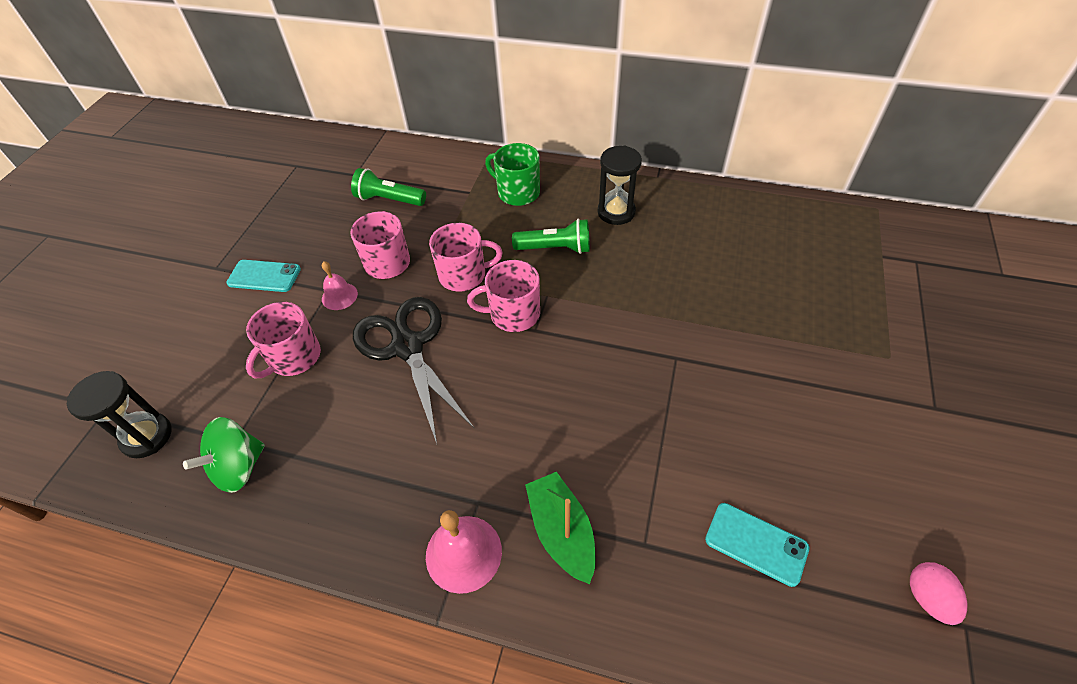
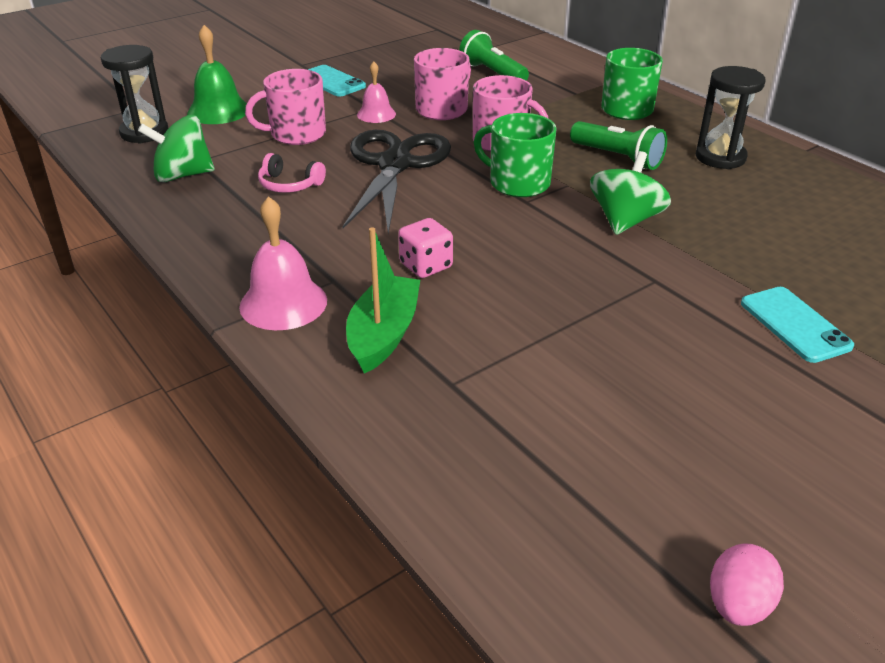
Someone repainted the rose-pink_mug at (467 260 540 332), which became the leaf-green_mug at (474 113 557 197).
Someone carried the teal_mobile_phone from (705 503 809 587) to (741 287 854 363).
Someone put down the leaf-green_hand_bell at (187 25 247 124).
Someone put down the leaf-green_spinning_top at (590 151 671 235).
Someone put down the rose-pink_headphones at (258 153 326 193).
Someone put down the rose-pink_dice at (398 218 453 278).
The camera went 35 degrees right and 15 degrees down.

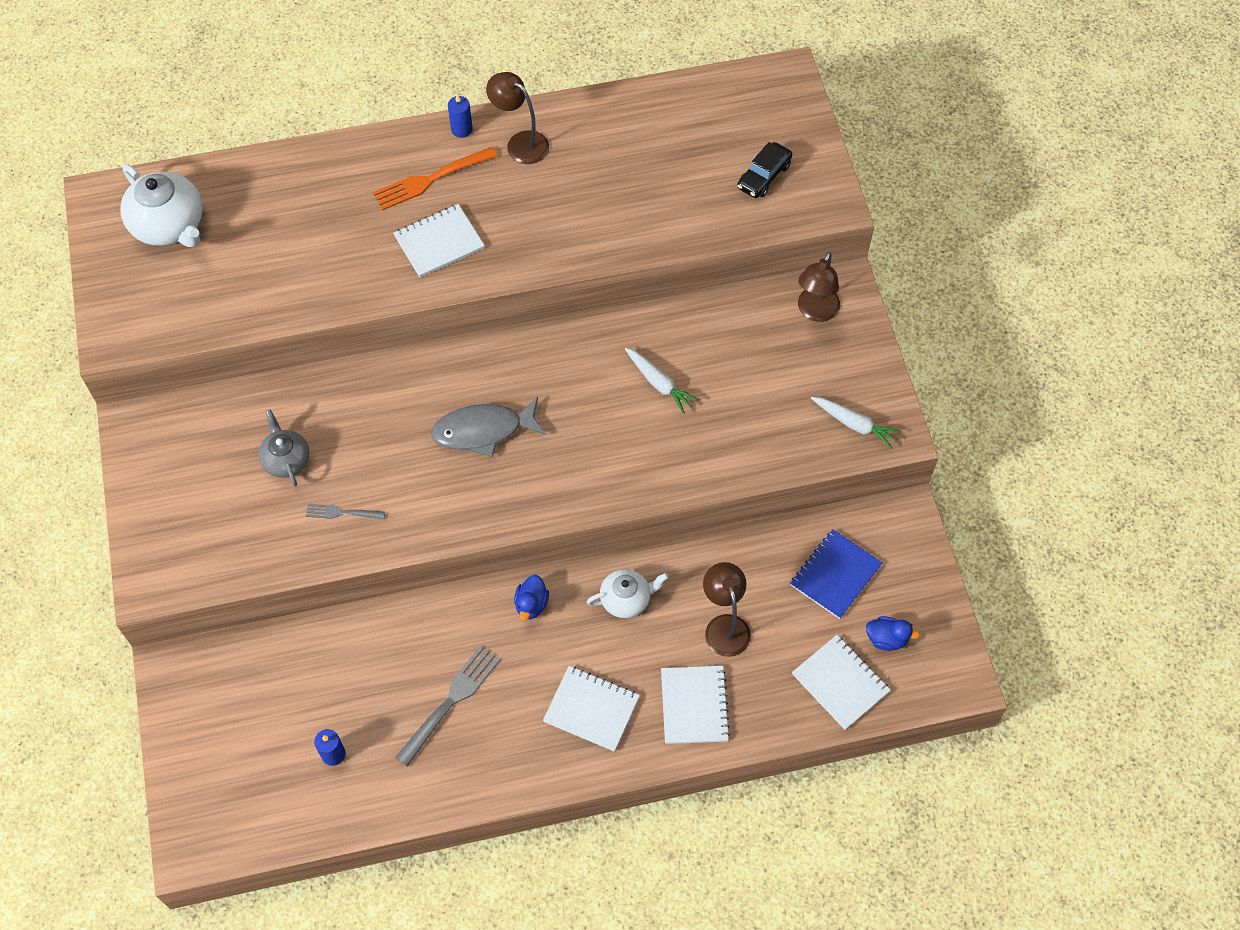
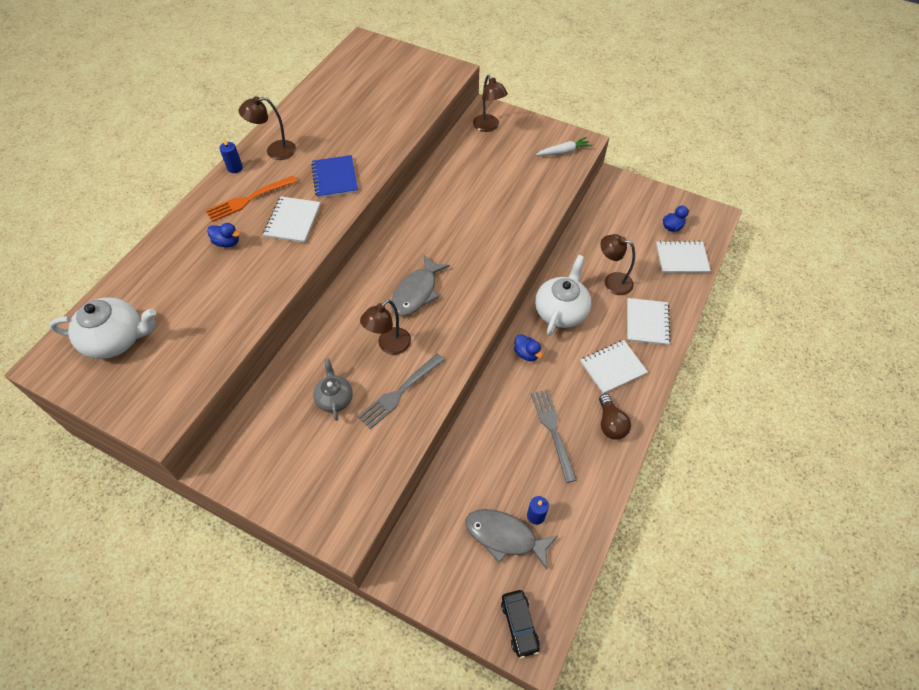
Someone carried the black_toy_car from (737 142 792 198) to (501 590 540 658).
Someone rotated the orange_table_fork at (373 146 498 210) by 45 degrees clockwise.
Someone took away the snow-white_root_vegetable at (625 348 699 414).
Someone rotated the ash-grey_teapot at (258 409 309 486) by 60 degrees clockwise.
Someone scaled the ash-grey_table_fork at (306 503 385 519) by 1.77.
Someone carried the blue_notebook from (790 530 882 619) to (311 155 358 198).
Someone scaled the snow-white_teapot at (587 569 668 618) by 1.64.
Someone rotated the snow-white_notebook at (661 666 730 744) by 60 degrees clockwise.
Someone put down the blue_rubber_duck at (207 223 240 247).
Someone put down the brown_reading_lamp at (360 300 411 355).
Someone put down the brown_bulb at (599 394 631 440).
Someone put down the ash-grey_fish_figure at (465 509 557 569).
The camera went 50 degrees left and 5 degrees down.

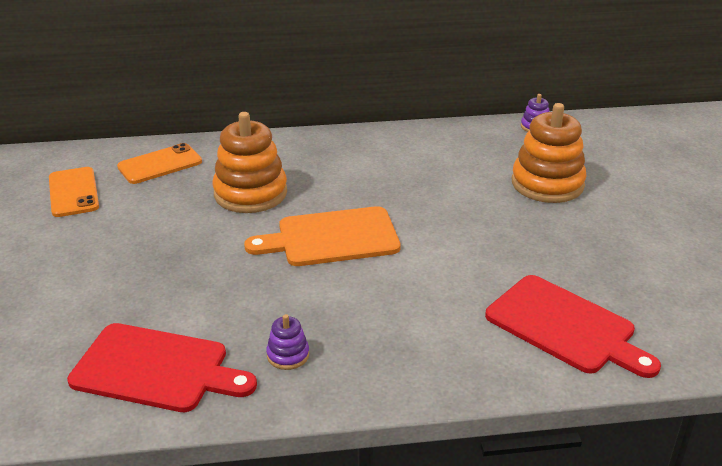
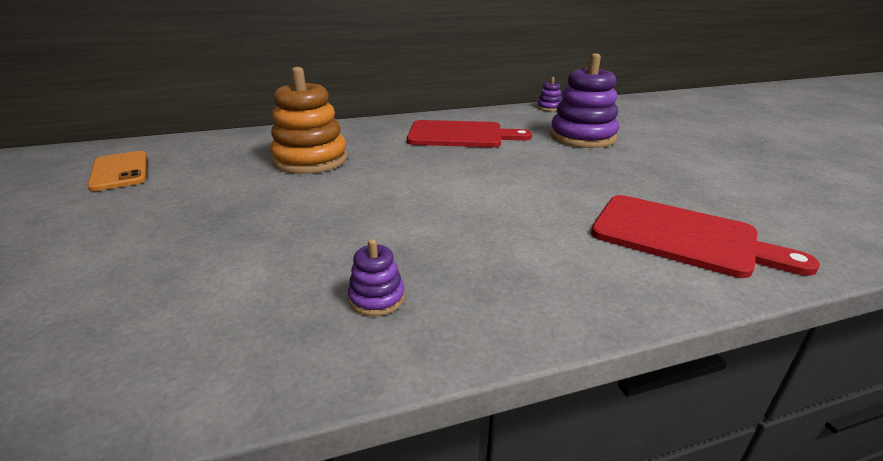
Someone repainted the orange_stacking_toy at (512 103 587 203), which became the purple_stacking_toy at (550 53 619 148).
Someone took away the orange_mobile_phone at (117 143 202 184).
Someone took away the orange_bread_board at (244 206 401 266).
Someone carried the crimson_bread_board from (67 323 257 412) to (407 120 532 147).
The camera went 10 degrees left and 5 degrees down.

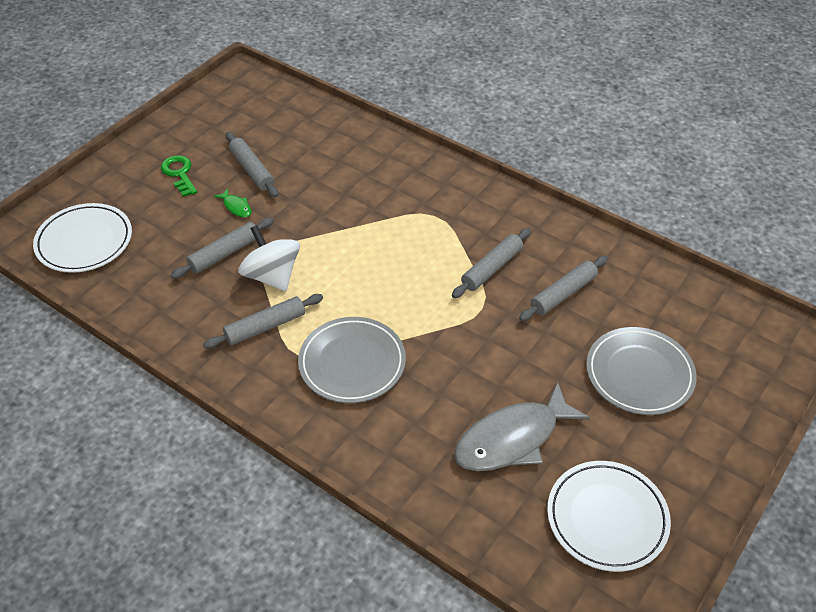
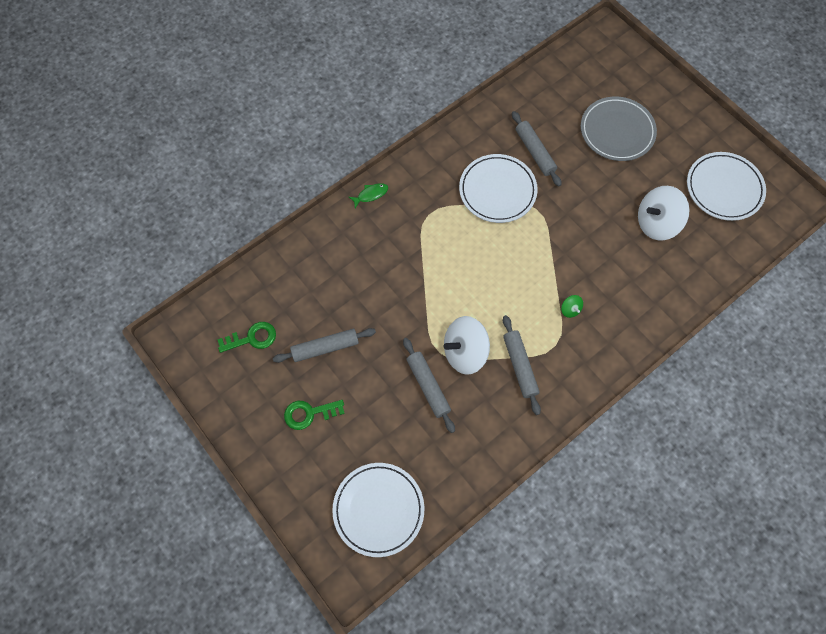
Someone carried the leaf-green_fish_figure from (214 188 252 217) to (349 183 388 208).
Someone swapped the ash-grey_dough_roller at (452 228 531 298) for the snow-white_plate at (459 154 538 223).
Someone swapped the ash-grey_plate at (298 317 406 403) for the leaf-green_spinning_top at (561 295 583 318).
Someone swapped the ash-grey_fish_figure at (454 382 590 471) for the snow-white_spinning_top at (638 186 689 240).
Someone put down the leaf-green_door_key at (217 322 276 353).
The camera went 75 degrees left and 20 degrees up.

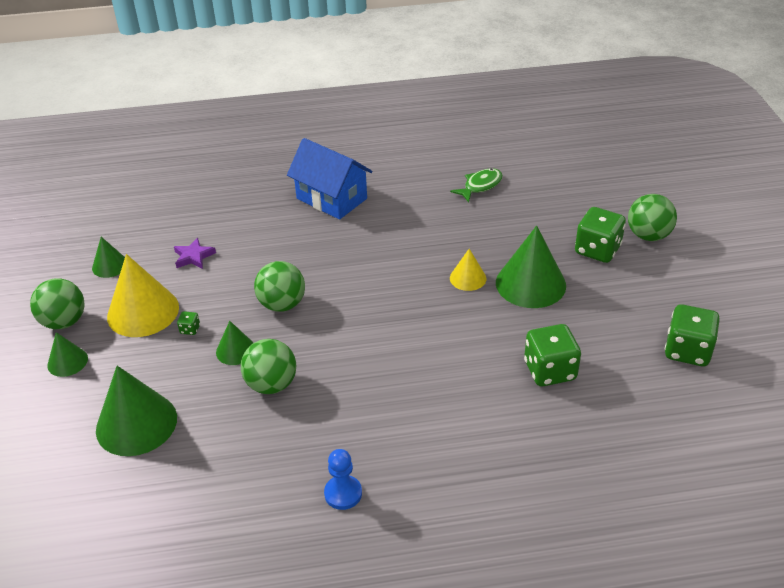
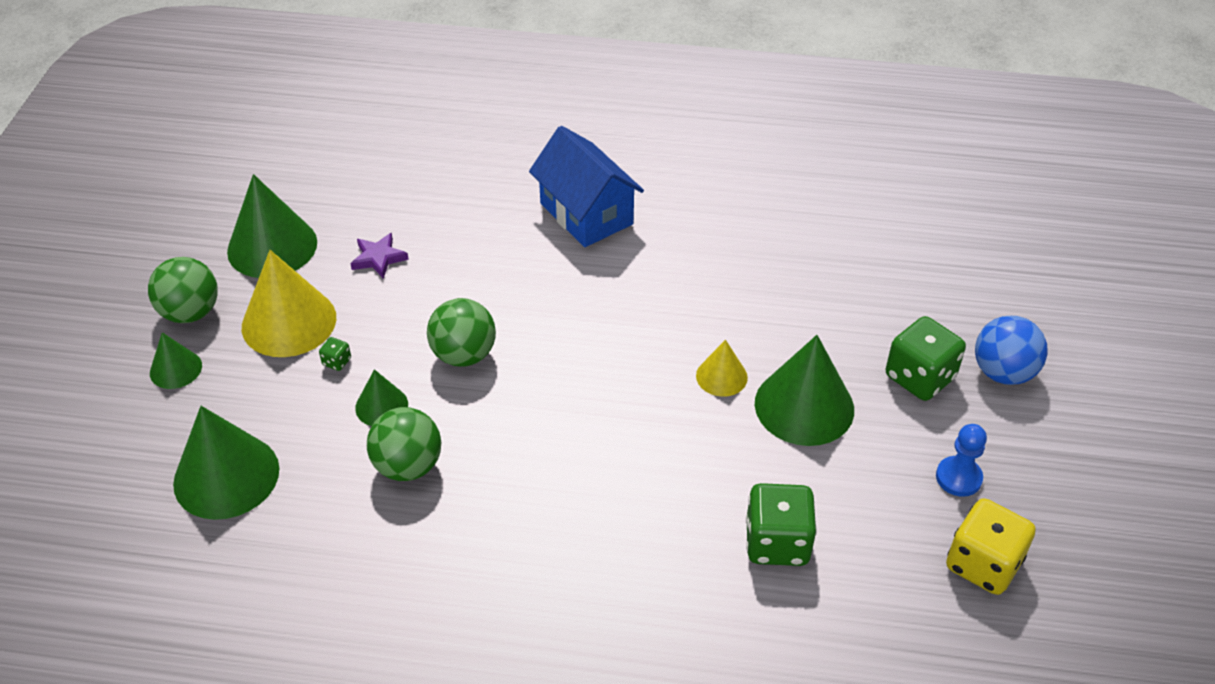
Someone took away the leaf-green_fish_figure at (450 168 503 202).
Someone repainted the leaf-green_play_ball at (628 194 677 241), which became the blue_play_ball at (975 316 1047 385).
Someone scaled the leaf-green_solid_cone at (92 237 125 278) by 1.89.
Someone repainted the leaf-green_dice at (665 304 720 366), which became the bright_yellow_dice at (946 498 1036 595).
Someone carried the blue_chess_pawn from (324 449 362 510) to (936 424 987 497).
The camera went 15 degrees right and 5 degrees up.

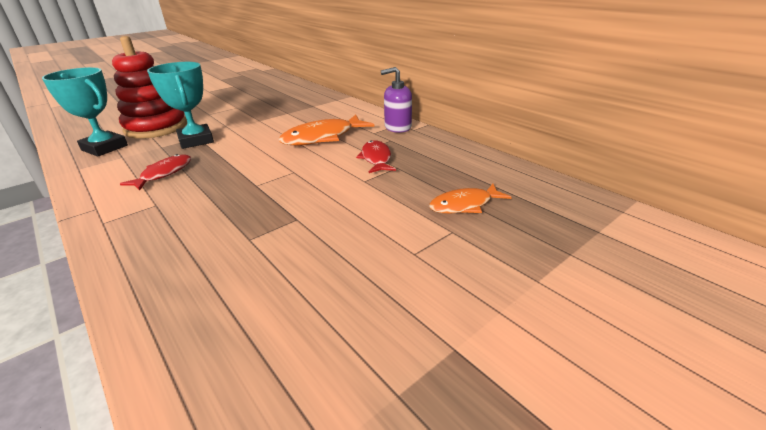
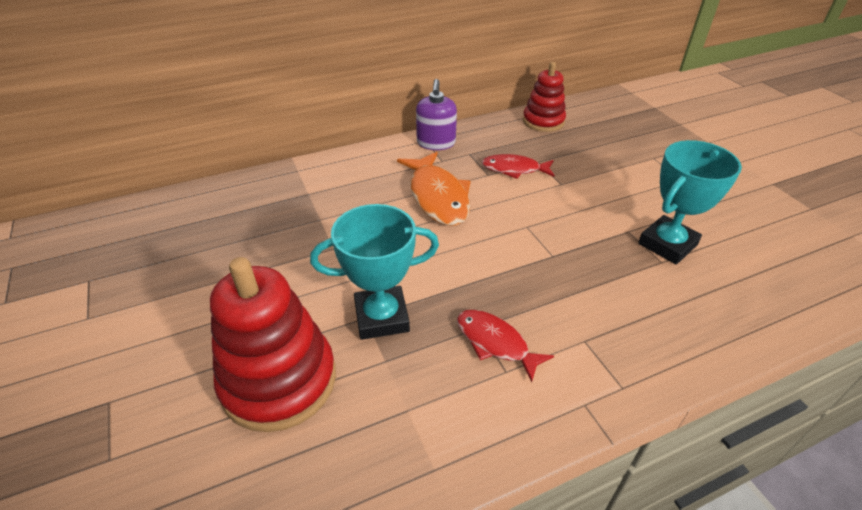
Someone carried the teal_trophy from (42 67 128 157) to (638 140 742 265).
Someone took away the orange_fish_figure at (429 184 512 213).
Someone put down the crimson_stacking_toy at (523 62 566 132).
The camera went 75 degrees left and 10 degrees up.

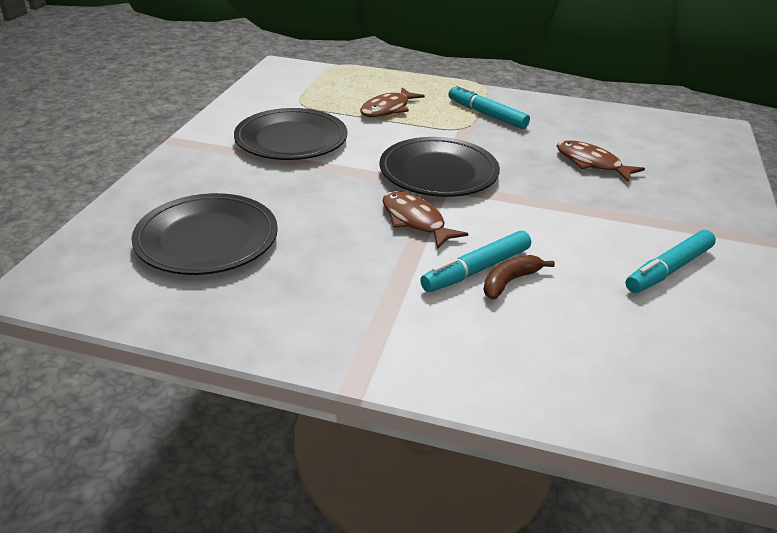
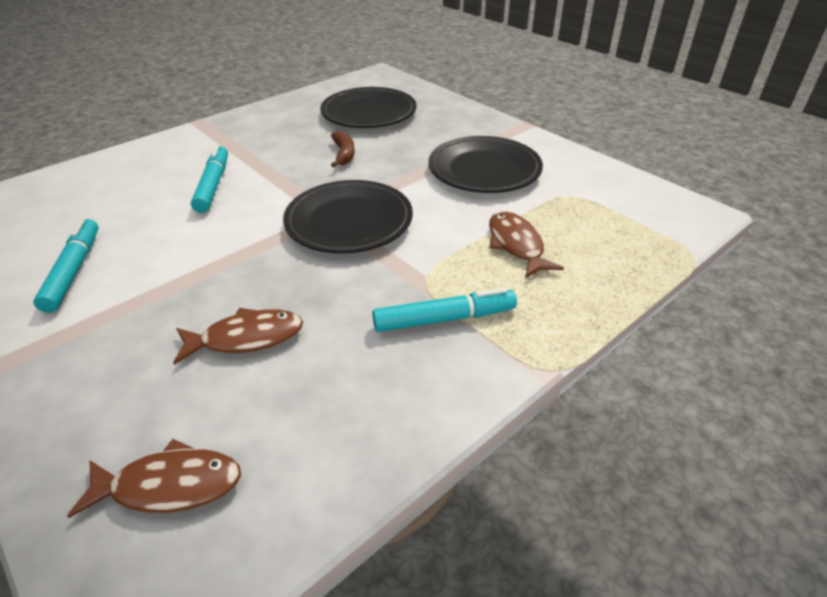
Someone carried the brown_fish_figure from (382 191 468 249) to (67 439 241 518).
Someone carried the brown_banana_fruit from (483 255 555 300) to (331 131 355 167).
The camera went 125 degrees right and 5 degrees up.

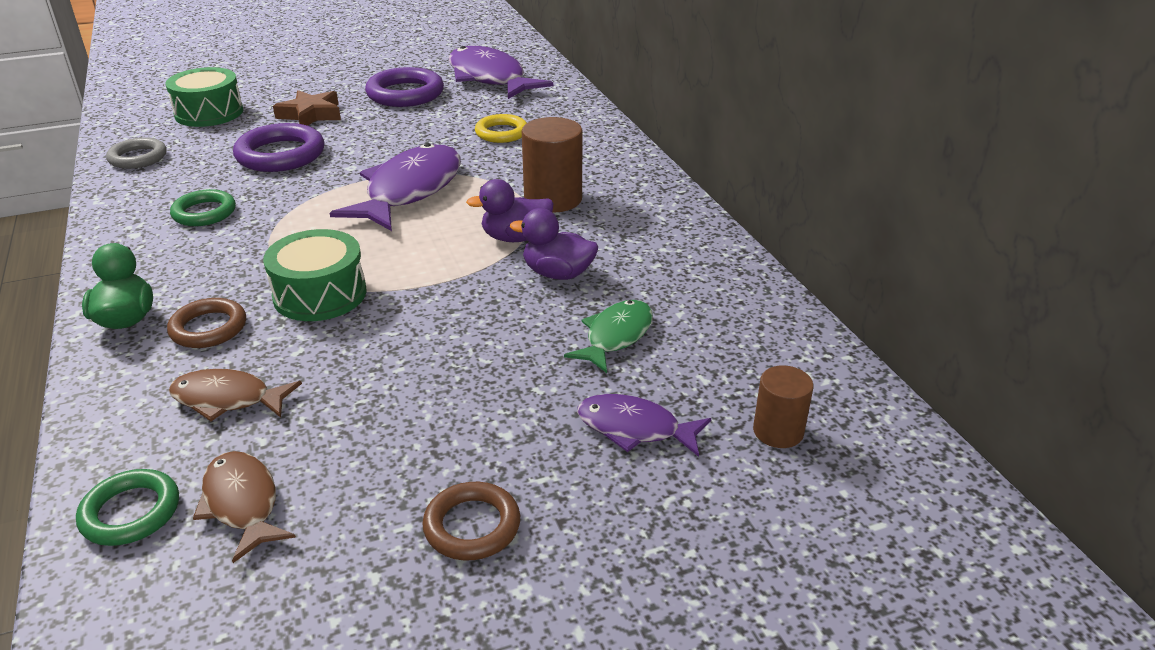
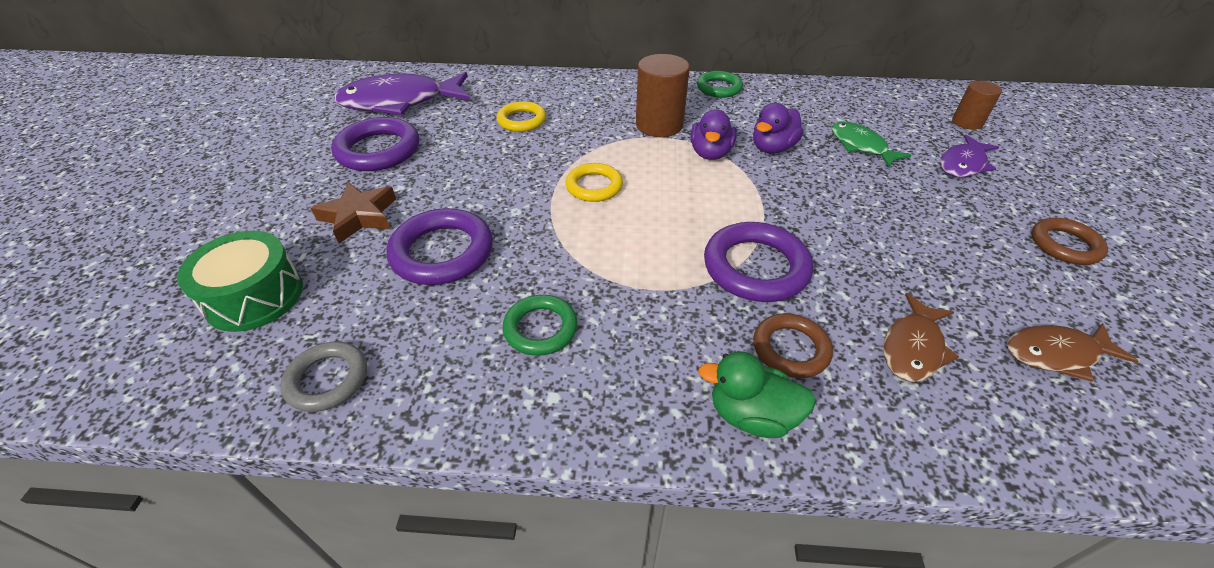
Someone swapped the purple_fish_figure at (330 143 461 231) for the bright_yellow_hoop at (565 163 623 202).
Someone swapped the leaf-green_drum at (263 229 367 321) for the purple_hoop at (704 222 813 302).
Someone carried the leaf-green_hoop from (76 469 179 546) to (697 71 743 98).
The camera went 65 degrees left and 10 degrees up.

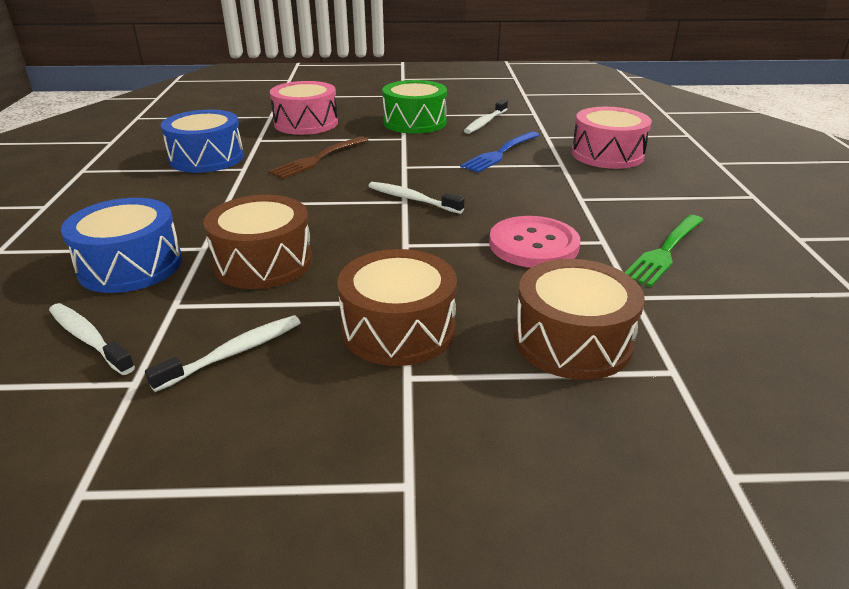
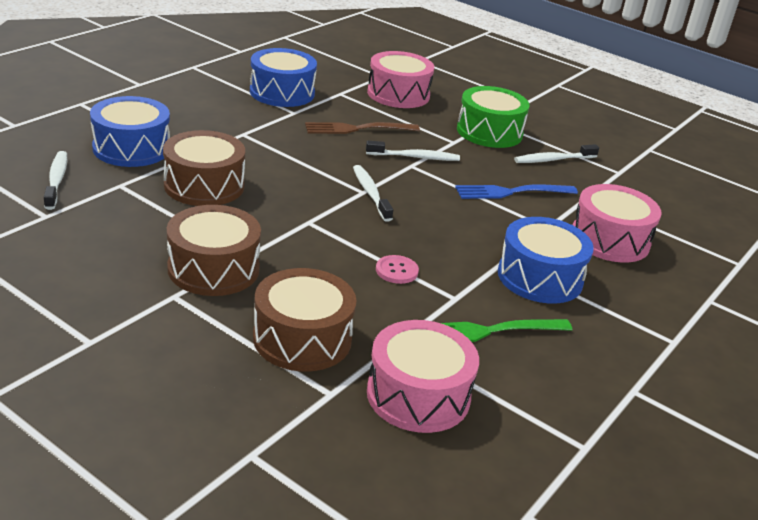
Someone scaled the rose-pink_button at (489 216 580 268) by 0.51.
Someone carried the snow-white_tooth_brush from (145 315 301 392) to (366 141 460 161).
Someone put down the blue_drum at (498 217 594 304).
Someone put down the rose-pink_drum at (367 320 479 433).
The camera went 35 degrees right and 0 degrees up.

